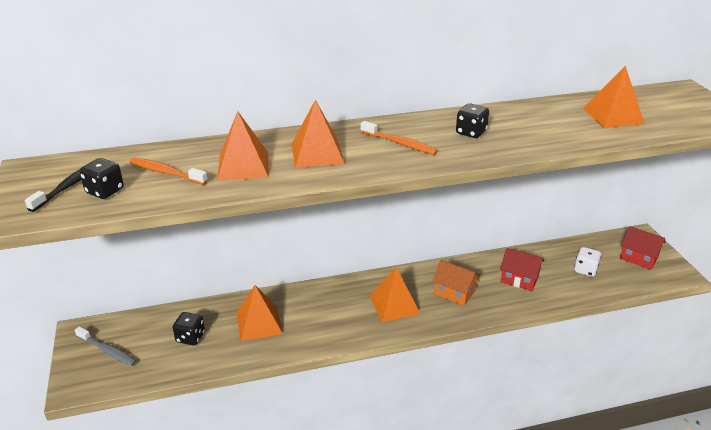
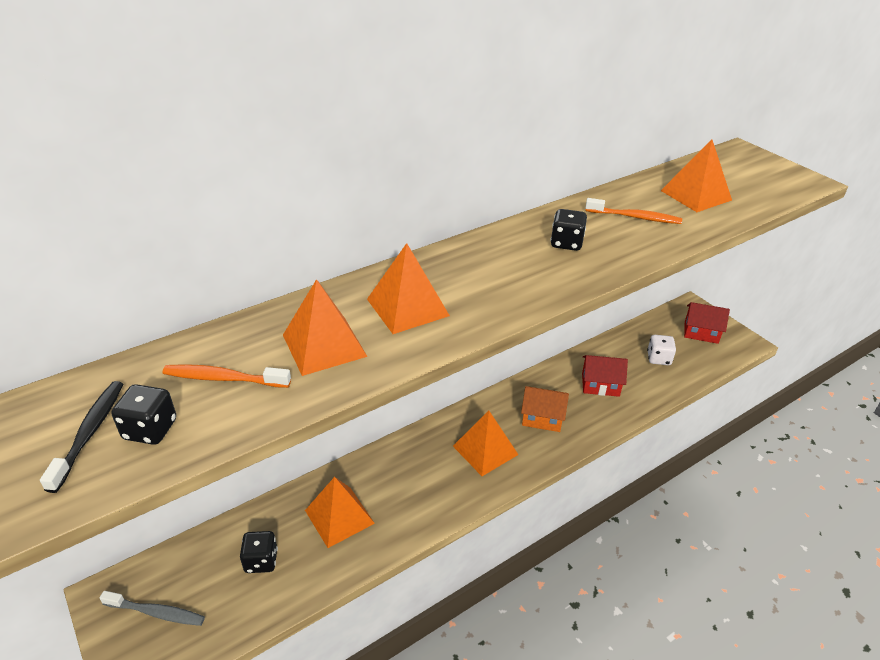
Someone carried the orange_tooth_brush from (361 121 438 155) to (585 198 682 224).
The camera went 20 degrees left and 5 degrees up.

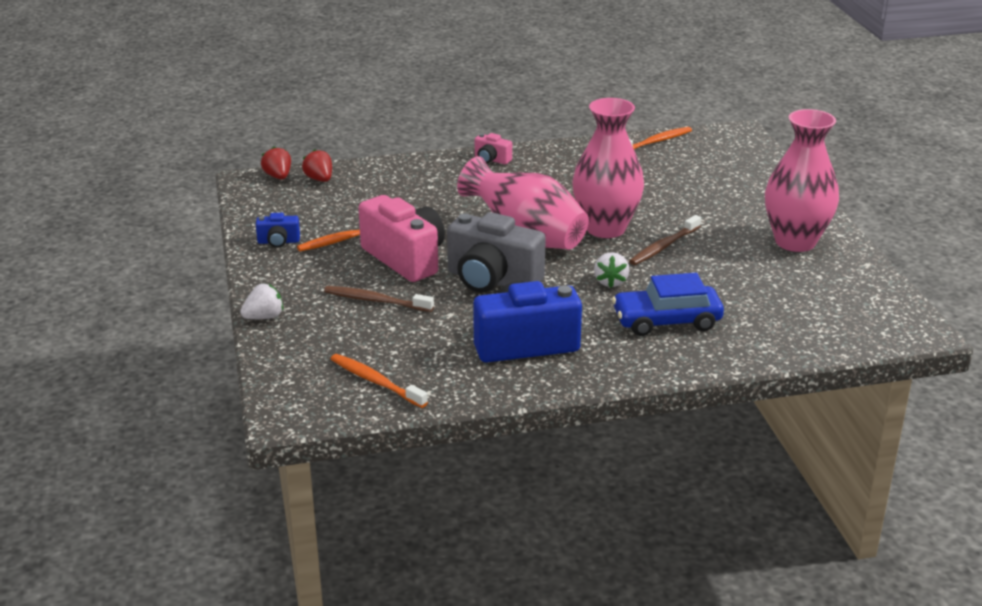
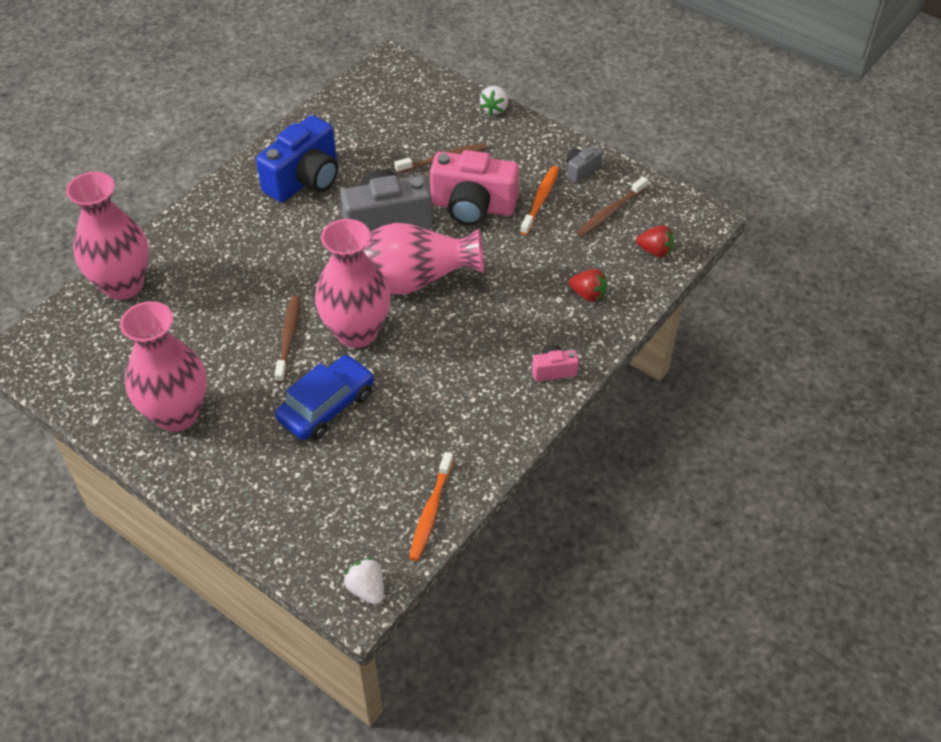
Someone carried the crimson_toy_strawberry from (261 147 291 179) to (569 269 607 302).
Someone repainted the blue_photo_camera at (256 213 300 248), which became the ash-grey_photo_camera at (567 145 603 183).
Someone carried the snow-white_toy_strawberry from (594 252 629 288) to (344 558 384 605).
Someone carried the blue_toy_car from (612 273 724 336) to (275 355 374 440).
Someone took away the orange_tooth_brush at (331 354 428 408).
Someone put down the rose-pink_tall_vase at (66 172 149 300).
Someone put down the brown_tooth_brush at (576 177 648 237).
The camera went 140 degrees right and 20 degrees up.

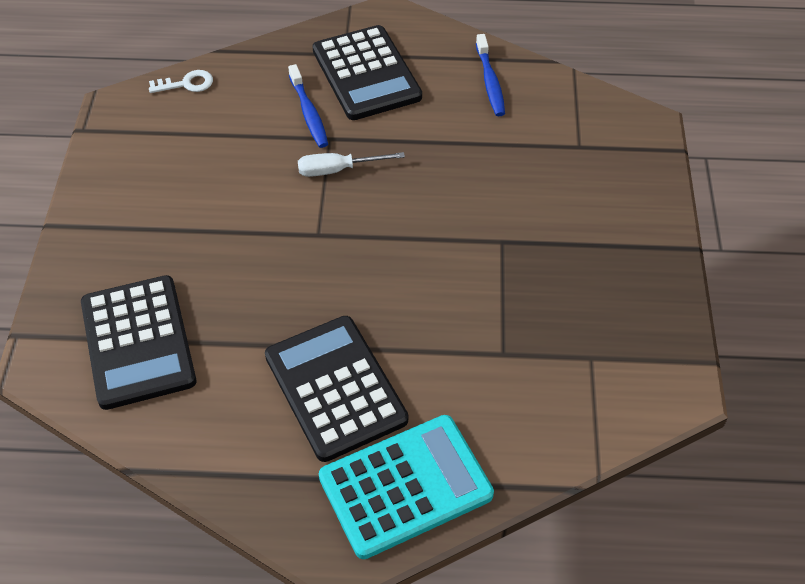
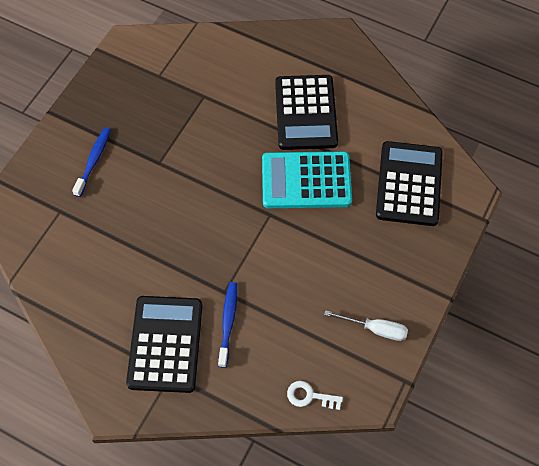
Someone carried the blue_tooth_brush from (476 34 505 116) to (72 127 111 197).
Someone carried the snow-white_screwdriver from (298 152 405 177) to (324 310 408 341).
Someone carried the teal_adding_machine from (319 415 494 559) to (262 151 352 208).
The camera went 155 degrees left and 10 degrees up.

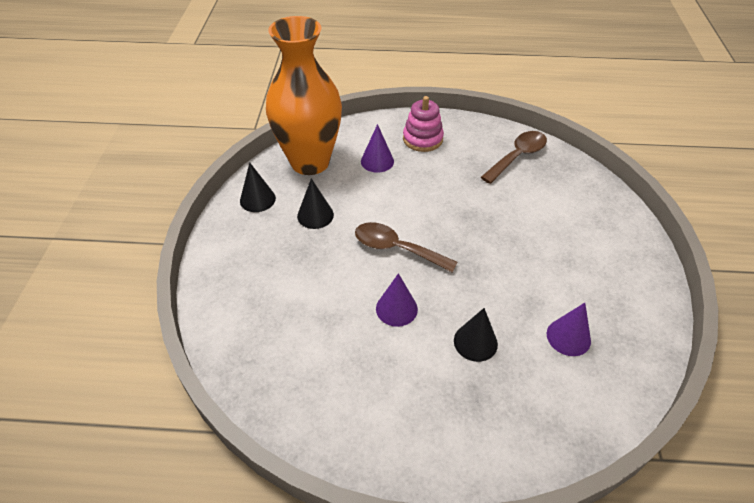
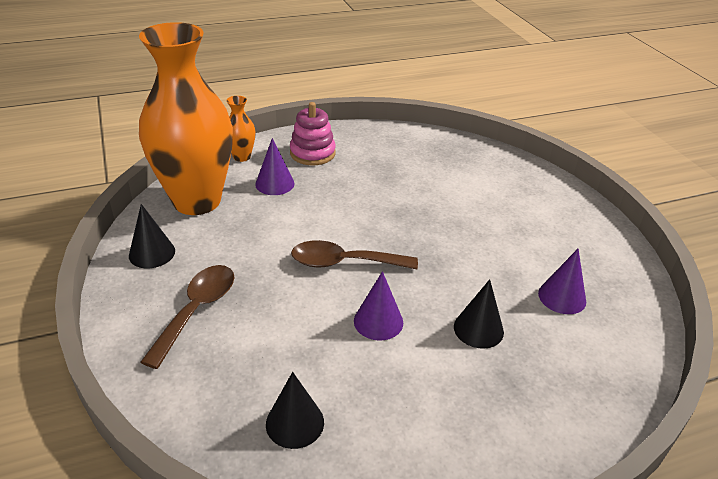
Someone carried the brown_teaspoon from (481 131 547 184) to (140 265 234 369).
Someone carried the black_solid_cone from (297 178 334 229) to (266 372 324 449).
Someone put down the orange_tall_vase at (226 96 256 162).
The camera went 25 degrees left and 10 degrees down.

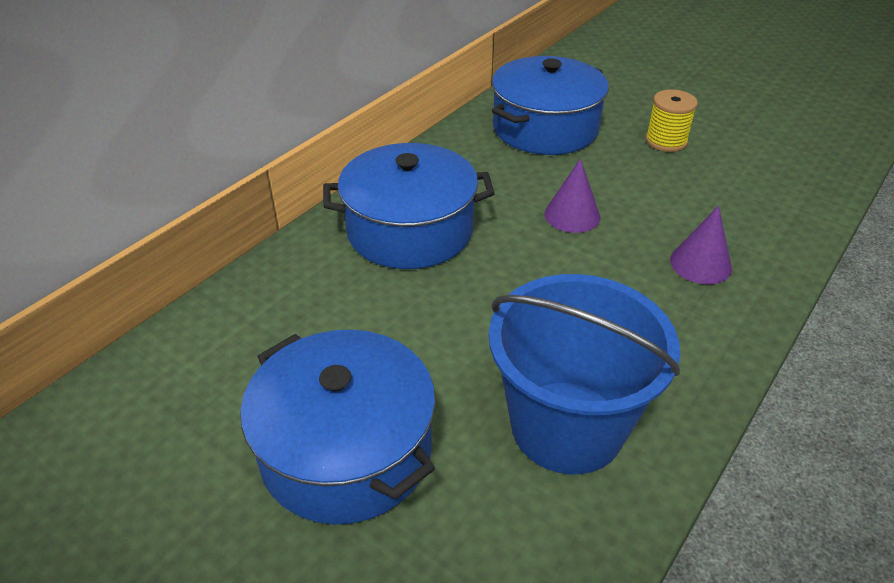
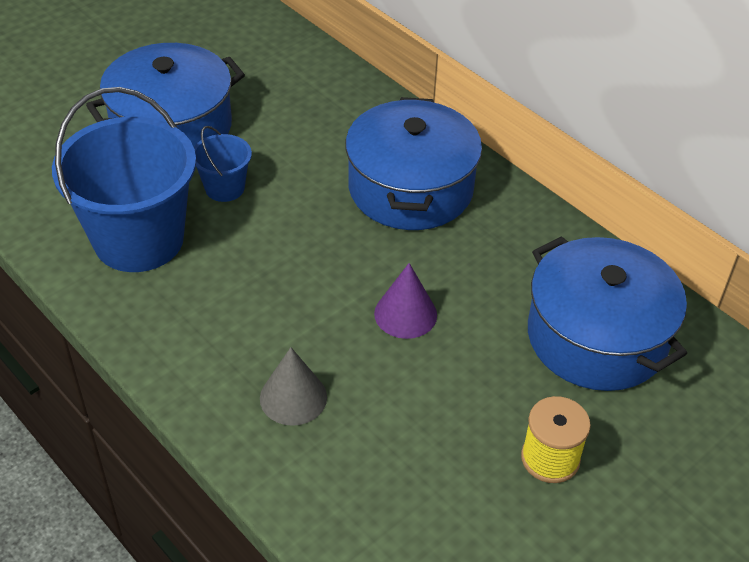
Someone repainted the purple_solid_cone at (670 206 732 284), which became the ash-grey_solid_cone at (260 347 327 426).
Someone put down the blue_sand_bucket at (194 126 252 202).
The camera went 100 degrees right and 5 degrees up.

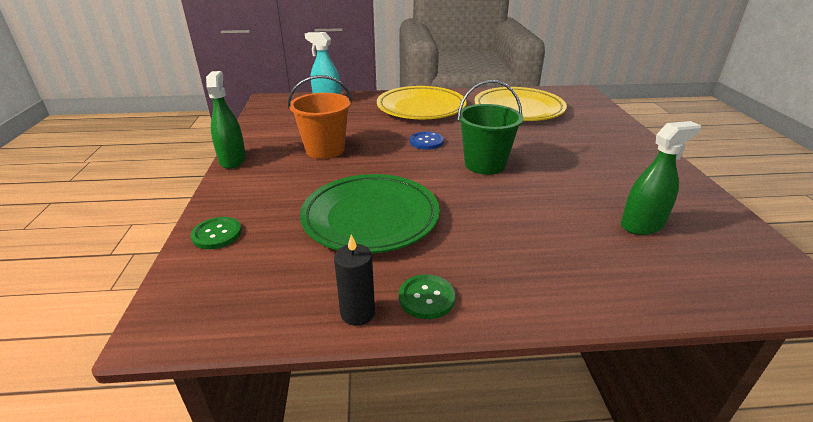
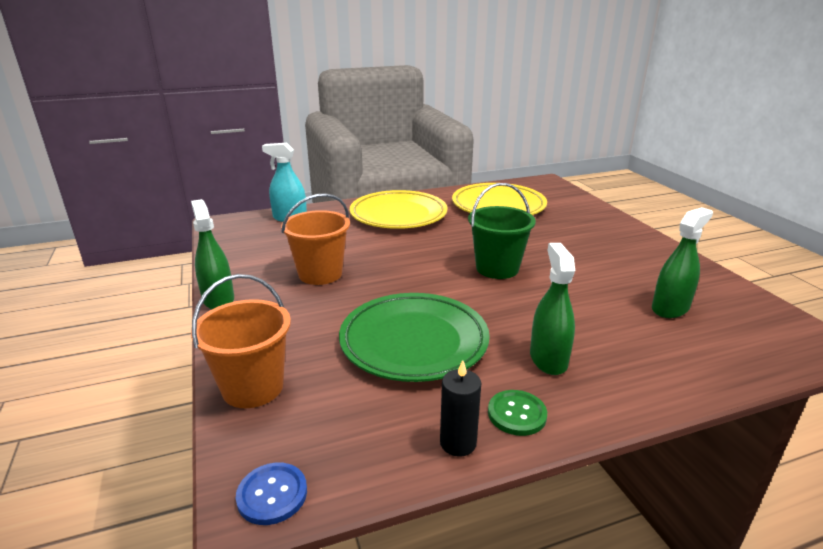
Someone carried the blue_button from (410 131 444 150) to (236 462 307 525).
Someone swapped the leaf-green_button at (191 217 242 249) for the orange_sand_bucket at (191 274 291 408).
Someone put down the leaf-green_spray_cleaner at (530 243 575 375).
The camera went 15 degrees left and 5 degrees down.

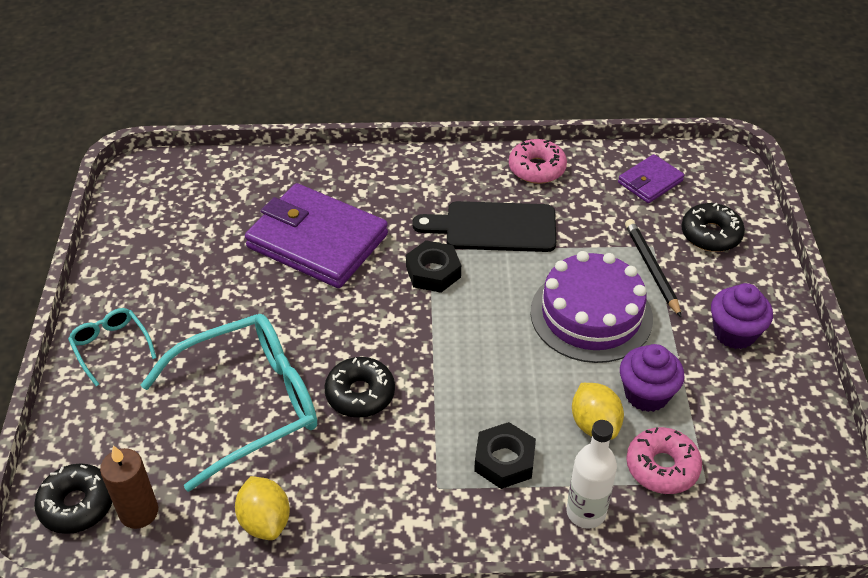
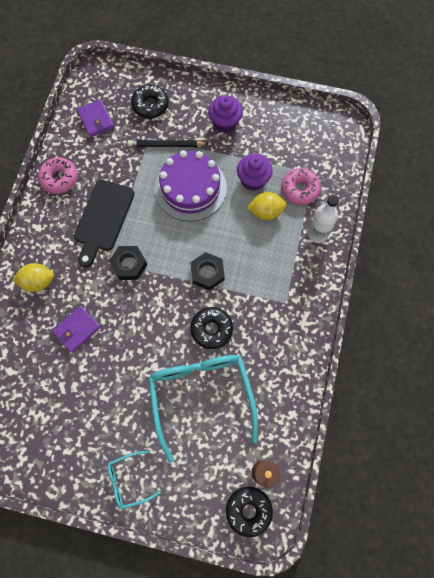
Someone scaled the purple_card_wallet at (245 183 388 288) by 0.49.
Someone carried the black_hex_nut from (474 422 536 489) to (190 252 225 290).
Someone carried the bright_yellow_toy_lemon from (235 476 290 540) to (12 263 54 292).
The camera went 75 degrees left and 25 degrees up.

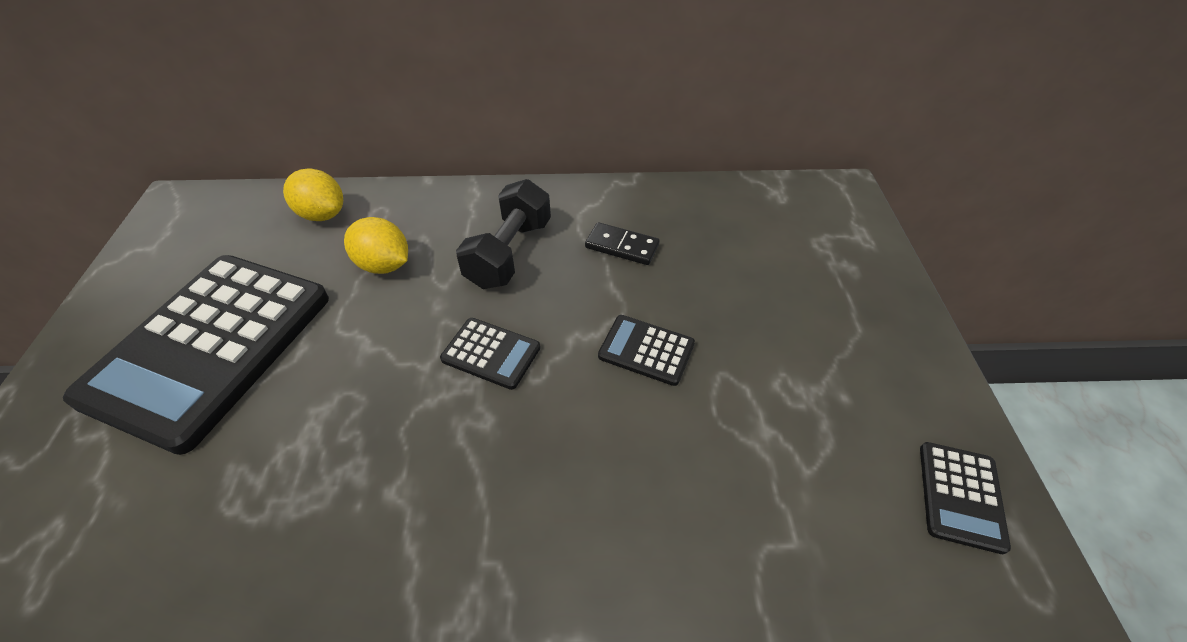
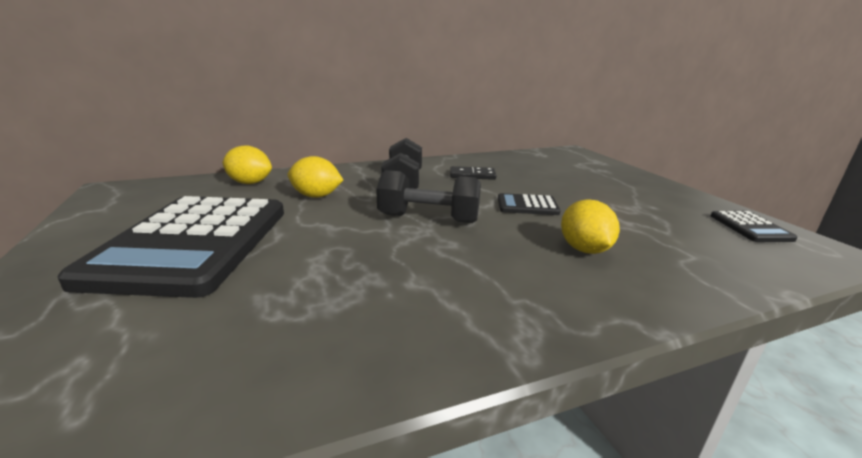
Someone swapped the black_adding_machine at (440 318 540 390) for the black_hand_weight at (376 170 481 223).
Someone put down the bright_yellow_toy_lemon at (561 199 620 254).
The camera went 20 degrees left and 25 degrees down.

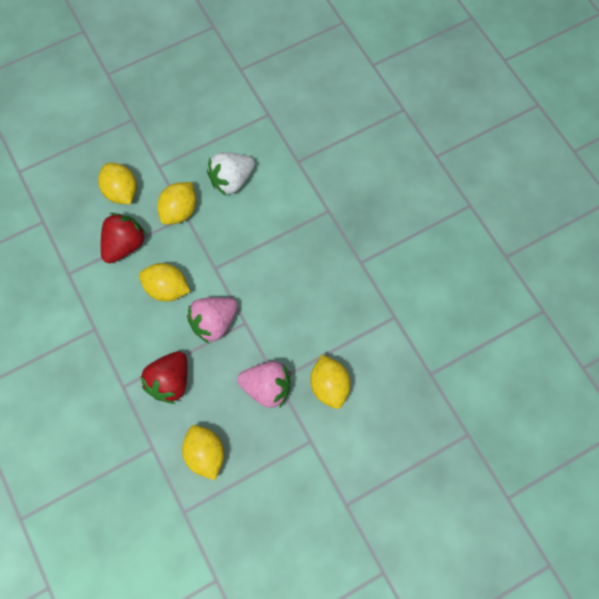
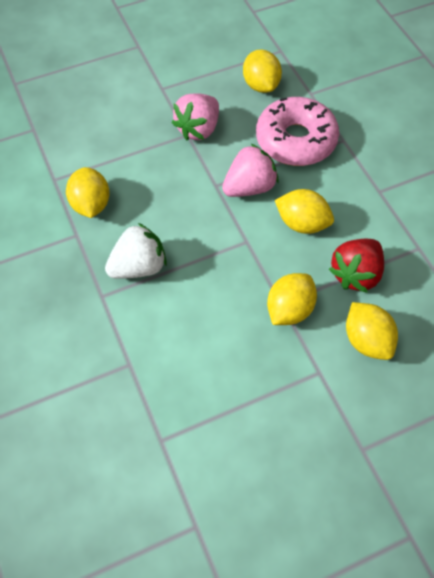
Someone carried the snow-white_toy_strawberry from (207 152 255 195) to (105 223 167 279).
Someone swapped the crimson_toy_strawberry at (140 351 188 404) for the rose-pink_donut at (256 97 339 166).
Someone carried the bright_yellow_toy_lemon from (310 355 351 409) to (66 167 110 218).
Someone rotated the rose-pink_toy_strawberry at (237 361 291 408) by 75 degrees counterclockwise.
The camera went 175 degrees left and 10 degrees down.

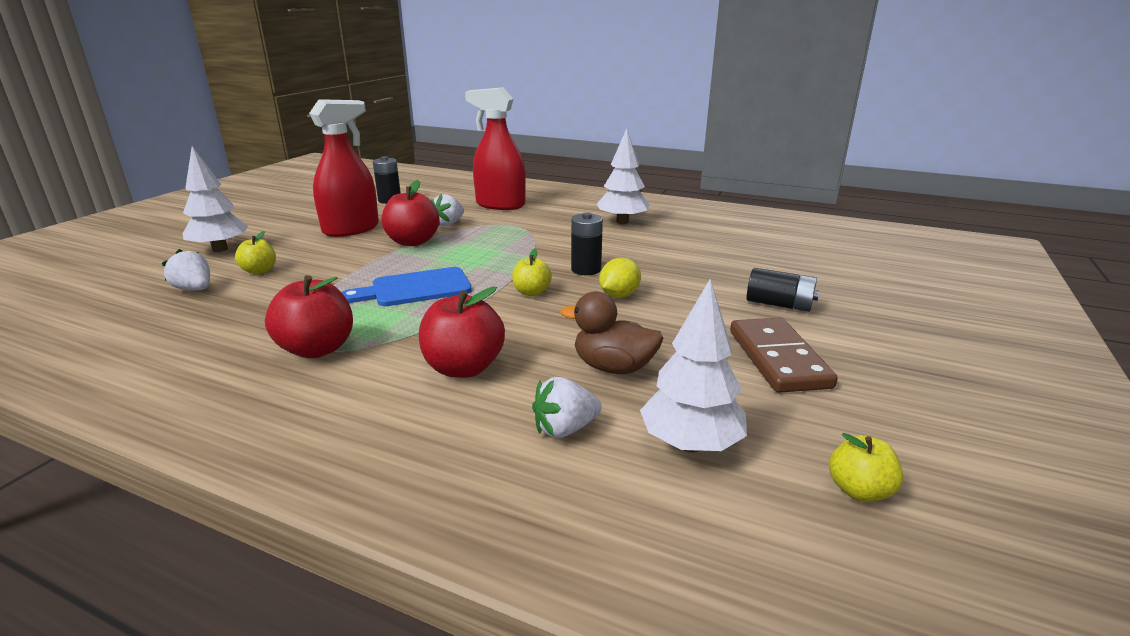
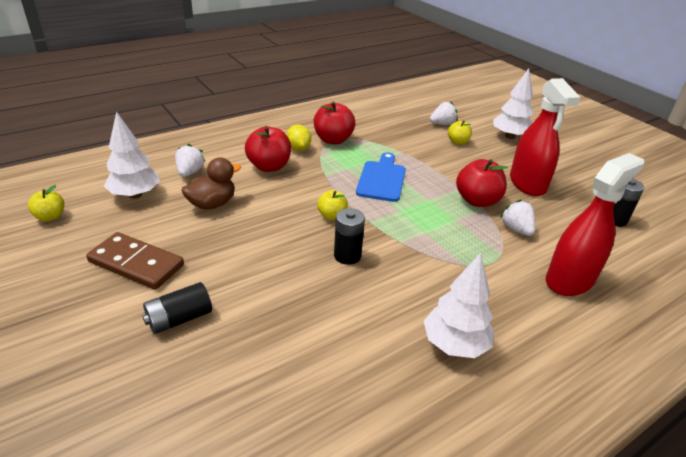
Someone carried the bright_yellow_toy_lemon from (599 258 641 298) to (286 125 311 151).
The camera went 120 degrees right and 10 degrees up.

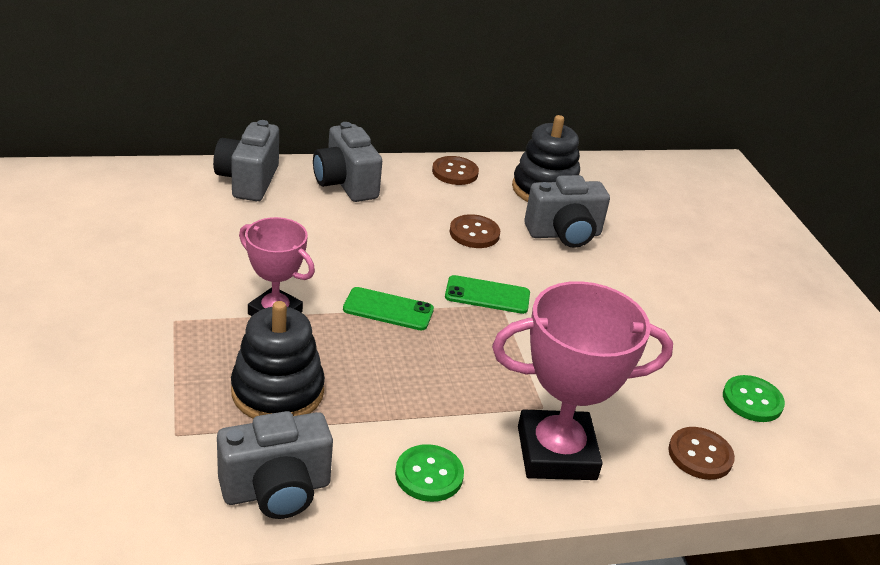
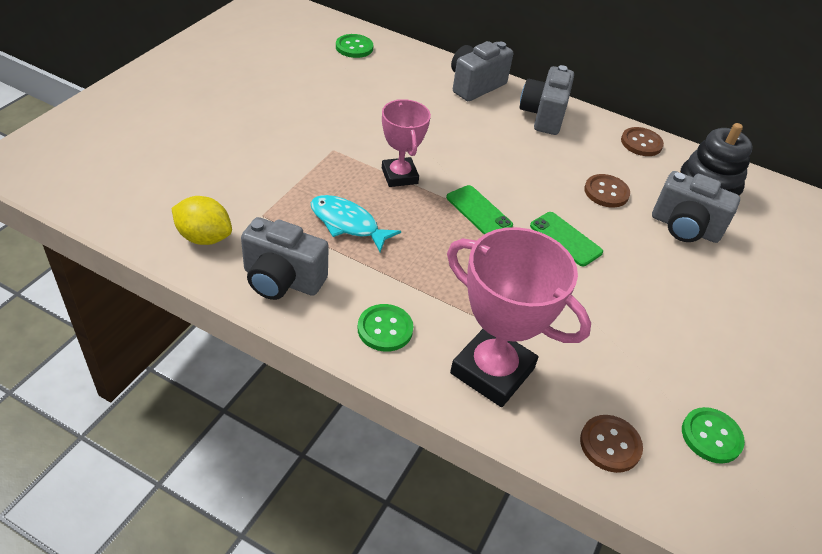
Someone swapped the black_stacking_toy at (231 301 325 419) for the teal_fish_figure at (311 195 401 252).
Someone put down the leaf-green_button at (336 34 373 58).
Someone put down the bright_yellow_toy_lemon at (172 196 232 245).
The camera went 40 degrees right and 10 degrees up.

